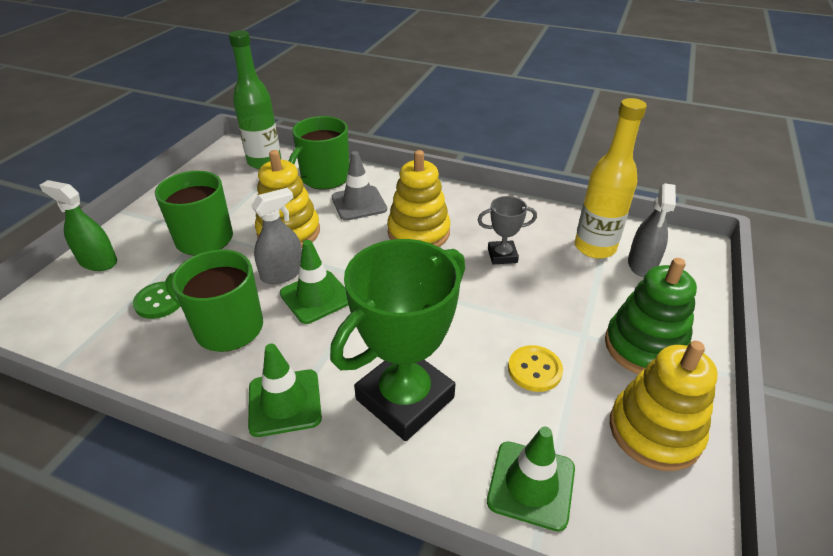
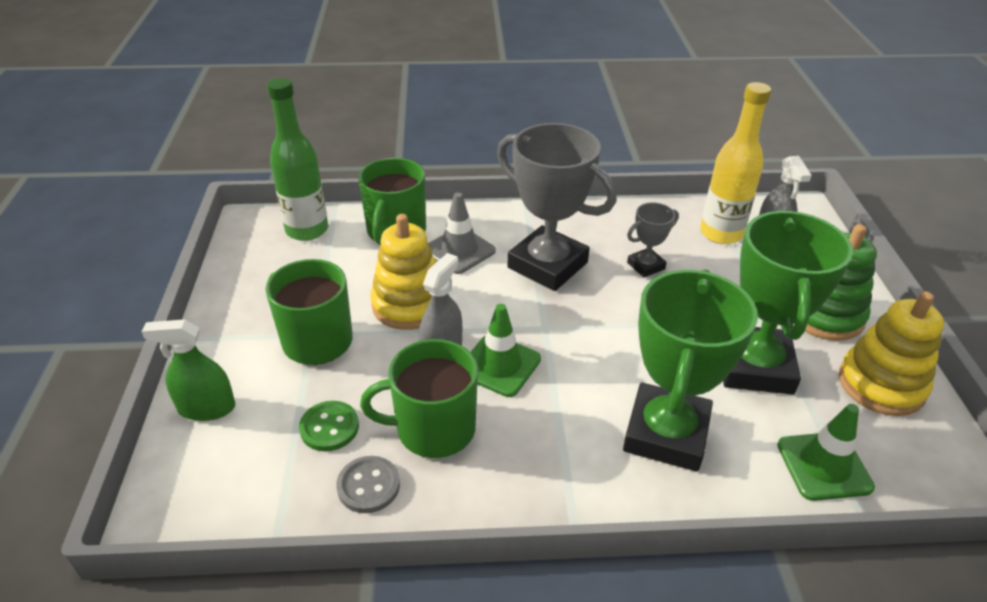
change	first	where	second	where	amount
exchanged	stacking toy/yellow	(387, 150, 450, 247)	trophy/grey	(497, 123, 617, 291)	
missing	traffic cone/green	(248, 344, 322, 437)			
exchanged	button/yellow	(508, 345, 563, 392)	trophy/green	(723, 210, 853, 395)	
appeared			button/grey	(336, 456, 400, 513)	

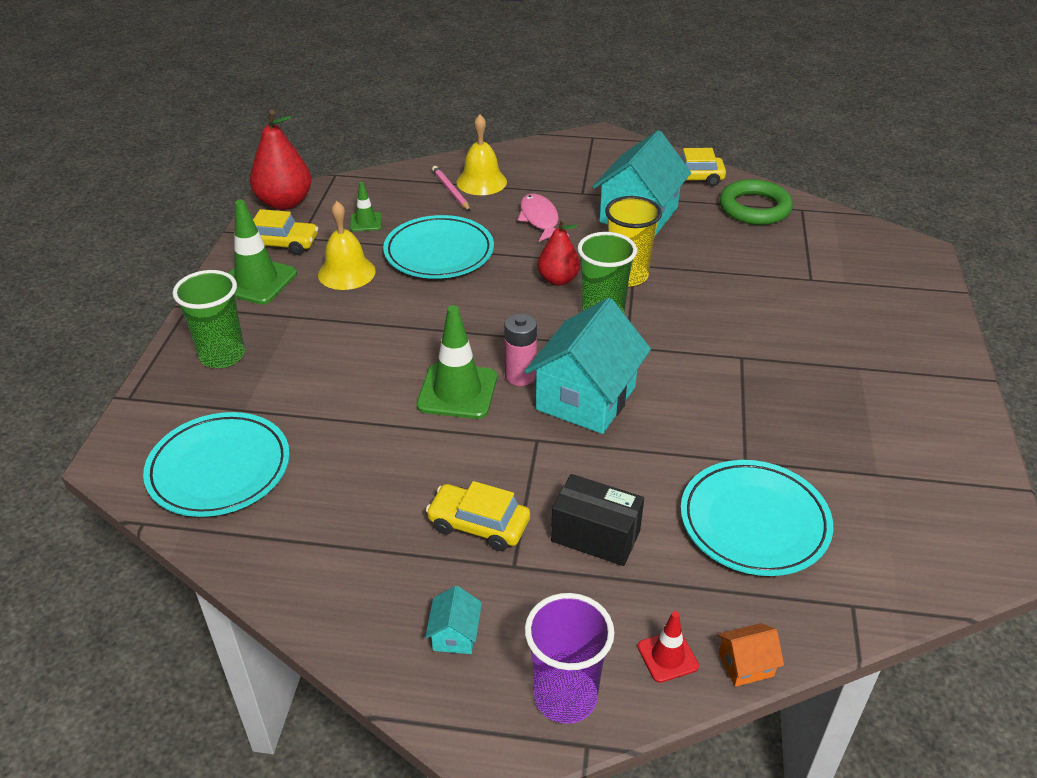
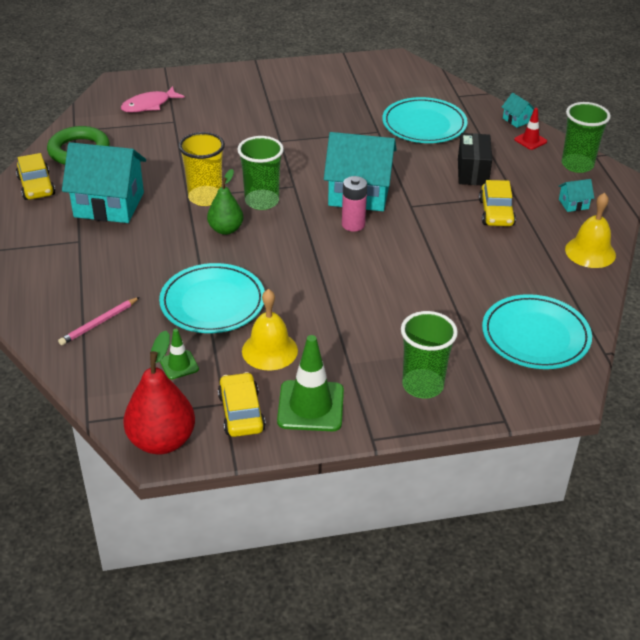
change	first	where	second	where	amount
relocated	bell/yellow	(456, 114, 507, 195)		(565, 193, 616, 268)	
relocated	fish/pink	(517, 194, 569, 242)		(121, 86, 185, 112)	
colour	pear/red	(538, 219, 580, 286)	pear/green	(207, 169, 243, 235)	
missing	traffic cone/green	(416, 305, 497, 419)			
colour	cup/purple	(525, 593, 614, 724)	cup/green	(562, 102, 611, 173)	
colour	house/orange	(717, 623, 784, 687)	house/turquoise	(502, 93, 534, 128)	

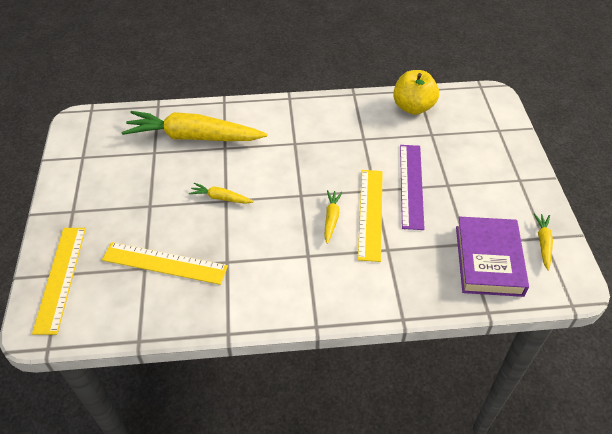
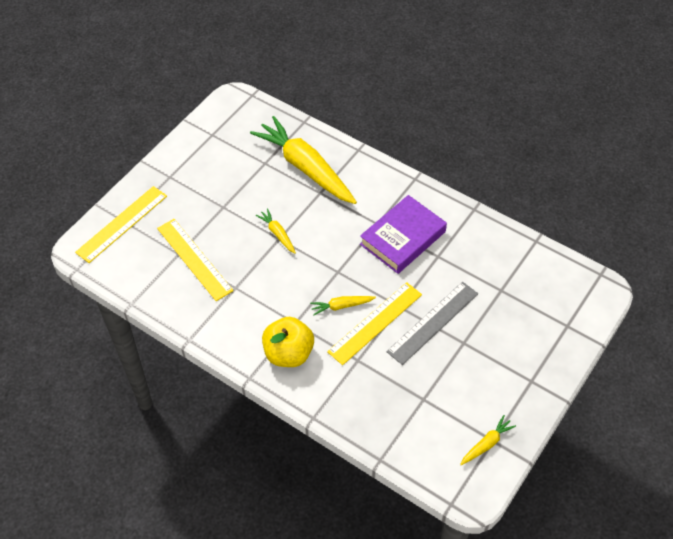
change	first	where	second	where	amount
relocated	apple/yellow	(393, 70, 439, 115)		(262, 317, 314, 367)	
colour	ruler/purple	(400, 145, 425, 230)	ruler/grey	(386, 282, 478, 365)	
spun	carrot/yellow	(324, 190, 343, 244)		(310, 296, 376, 316)	150 degrees counterclockwise
relocated	book/purple	(456, 217, 529, 297)		(360, 195, 447, 274)	

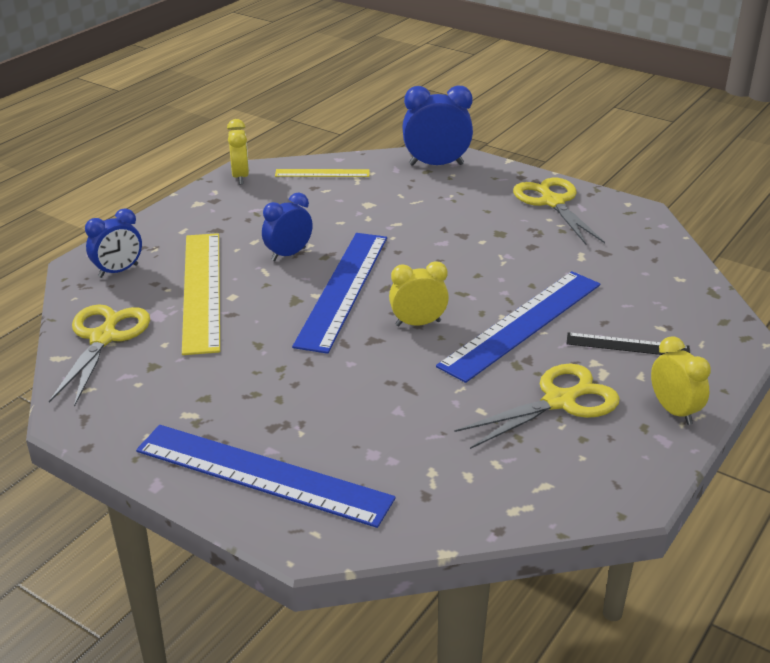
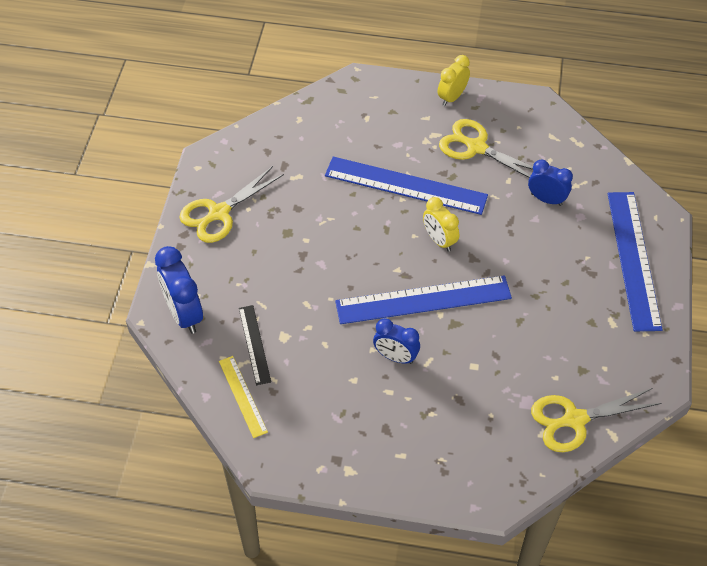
change	first	where	second	where	amount
missing	clock/yellow	(227, 119, 249, 184)			
relocated	clock/blue	(85, 208, 142, 278)		(528, 159, 573, 206)	
missing	ruler/yellow	(182, 233, 220, 355)			
relocated	ruler/black	(567, 332, 690, 355)		(239, 305, 271, 385)	

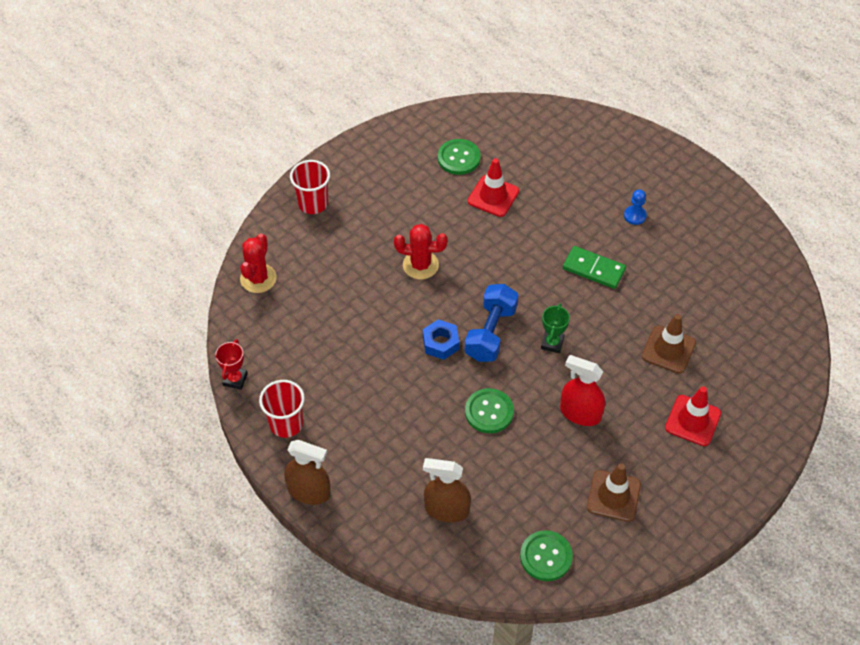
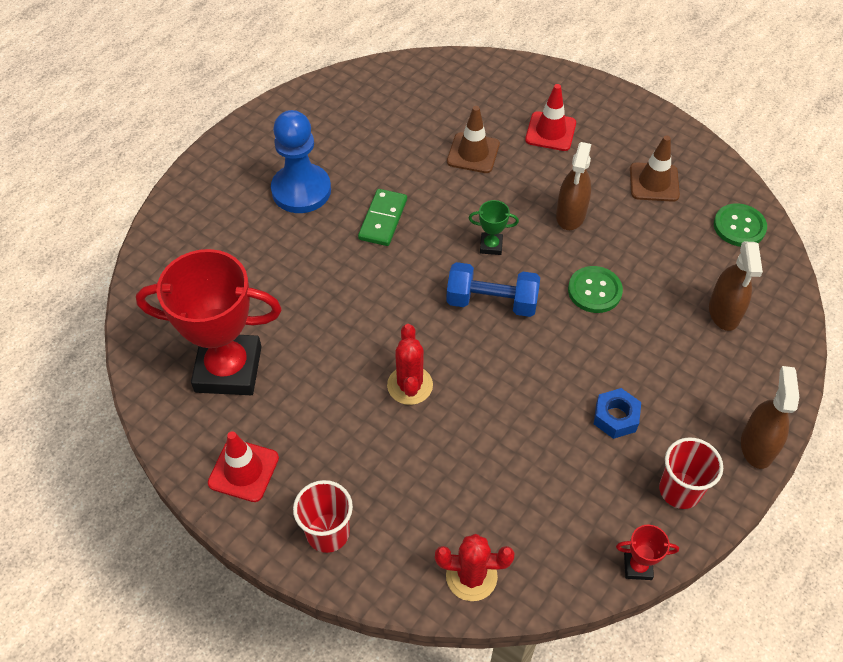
change	first	where	second	where	amount
exchanged	button/green	(438, 139, 480, 175)	trophy/red	(136, 249, 282, 395)	
relocated	traffic cone/red	(468, 158, 519, 217)		(208, 431, 279, 502)	
size	pawn/blue	(624, 189, 647, 225)		(271, 110, 331, 213)	x2.36
relocated	nut/blue	(423, 319, 459, 360)		(594, 388, 641, 439)	
colour	spray bottle/red	(560, 355, 605, 426)	spray bottle/brown	(556, 142, 591, 230)	

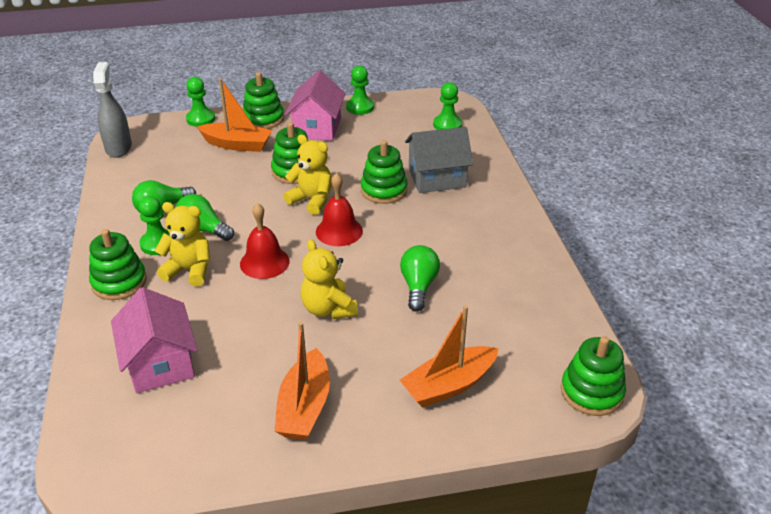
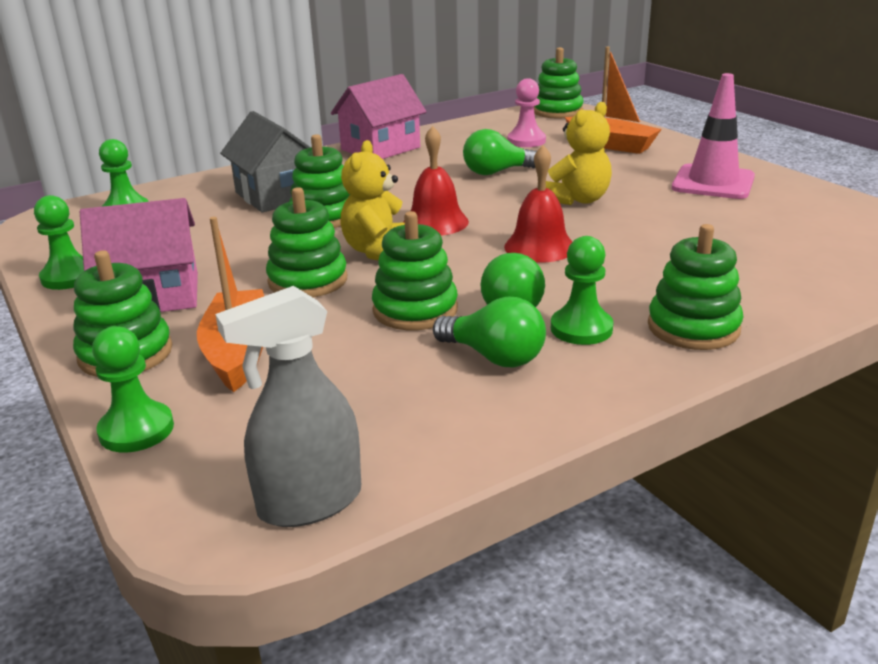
change	first	where	second	where	amount
missing	teddy bear/yellow	(155, 202, 210, 286)			
relocated	house/pink	(111, 287, 197, 393)		(331, 74, 426, 159)	
exchanged	boat/orange	(274, 322, 330, 440)	traffic cone/pink	(672, 73, 755, 199)	
appeared			pawn/pink	(507, 78, 546, 147)	
appeared			stacking toy/green	(372, 211, 458, 330)	

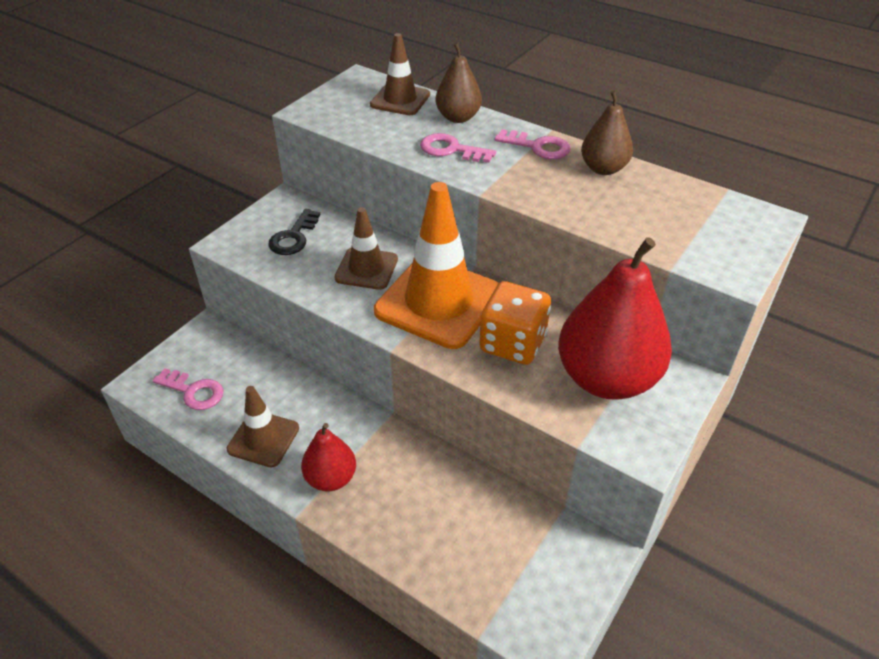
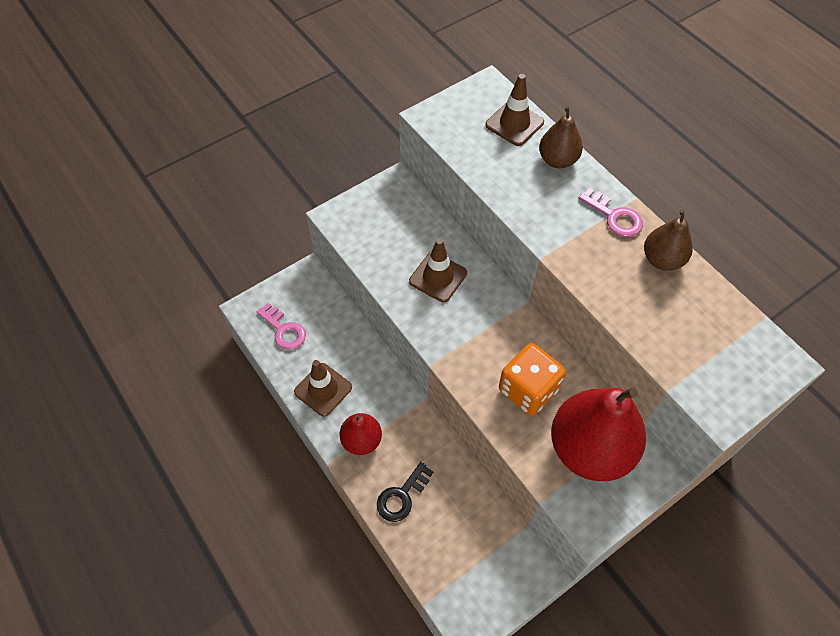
change	first	where	second	where	amount
missing	key/pink	(420, 133, 496, 163)			
missing	traffic cone/orange	(374, 182, 499, 349)			
relocated	key/black	(268, 209, 320, 255)		(377, 462, 433, 522)	

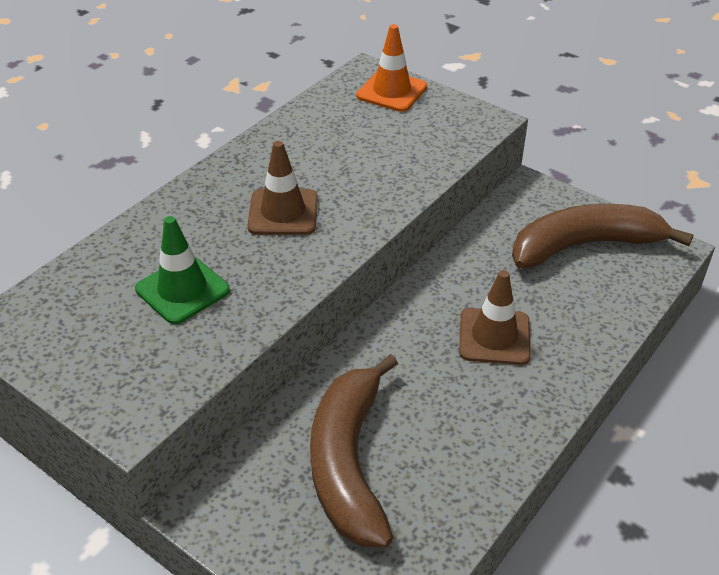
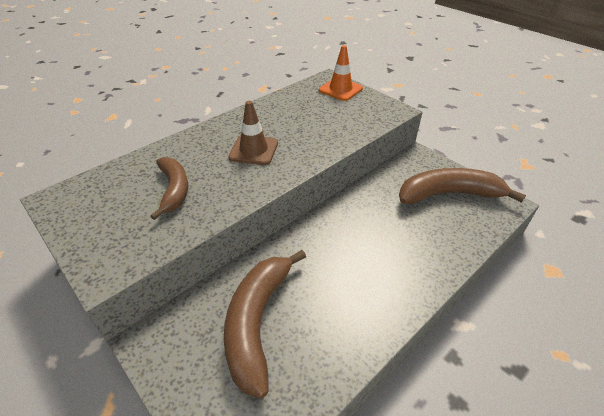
change	first	where	second	where	amount
exchanged	traffic cone/green	(135, 216, 230, 324)	banana/brown	(150, 157, 188, 220)	
missing	traffic cone/brown	(459, 270, 531, 365)			

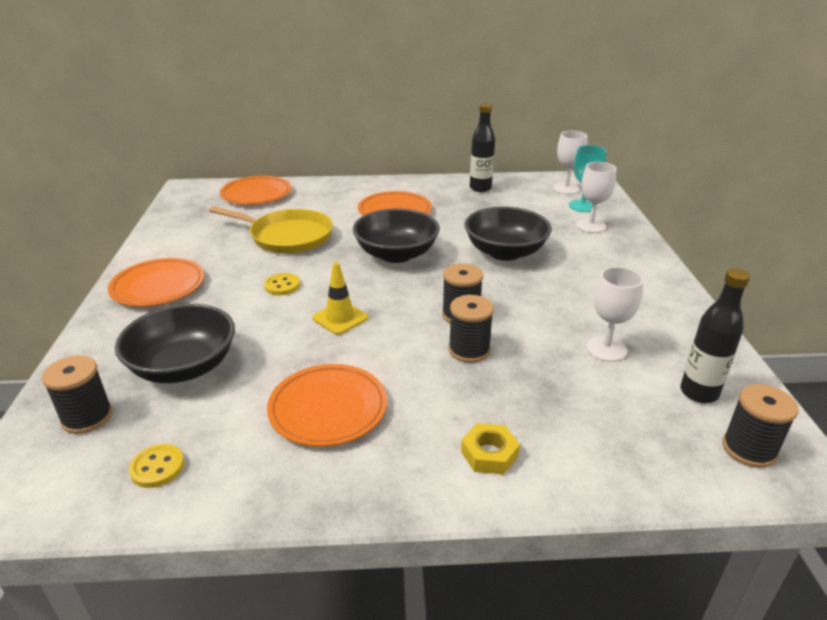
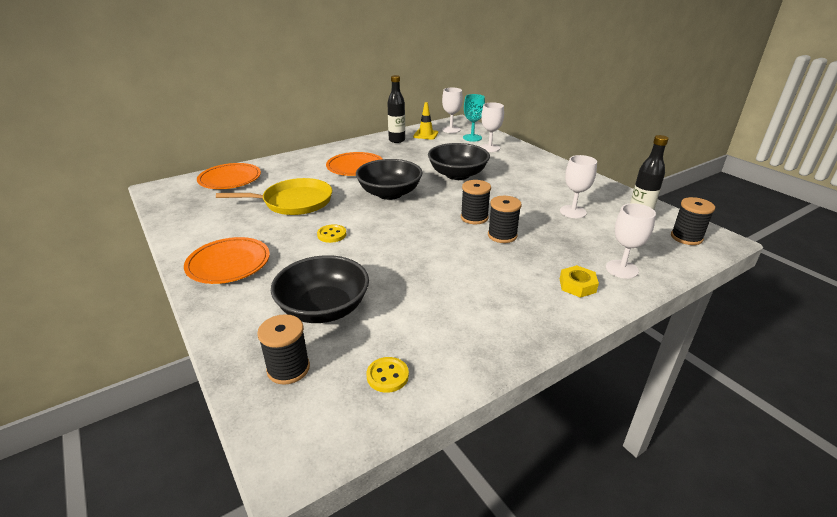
change	first	where	second	where	amount
relocated	traffic cone/yellow	(312, 262, 368, 335)		(413, 102, 438, 140)	
missing	plate/orange	(267, 364, 387, 447)			
appeared			goblet/white	(606, 203, 656, 279)	

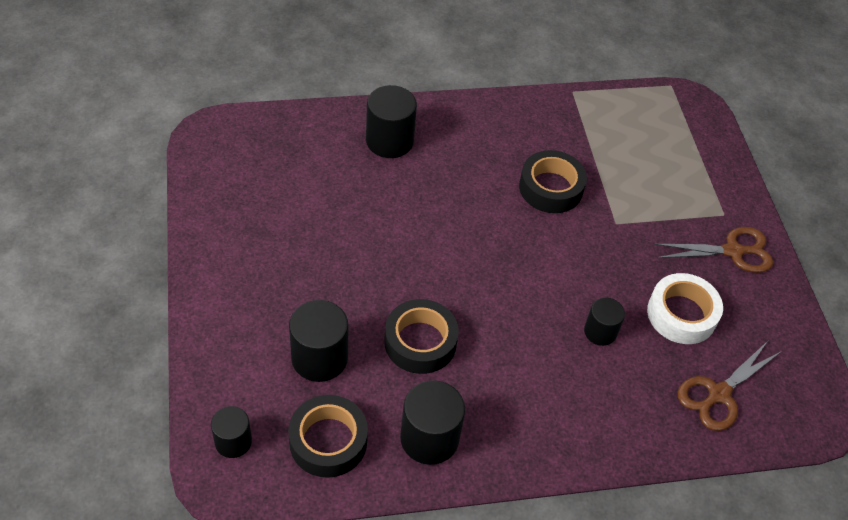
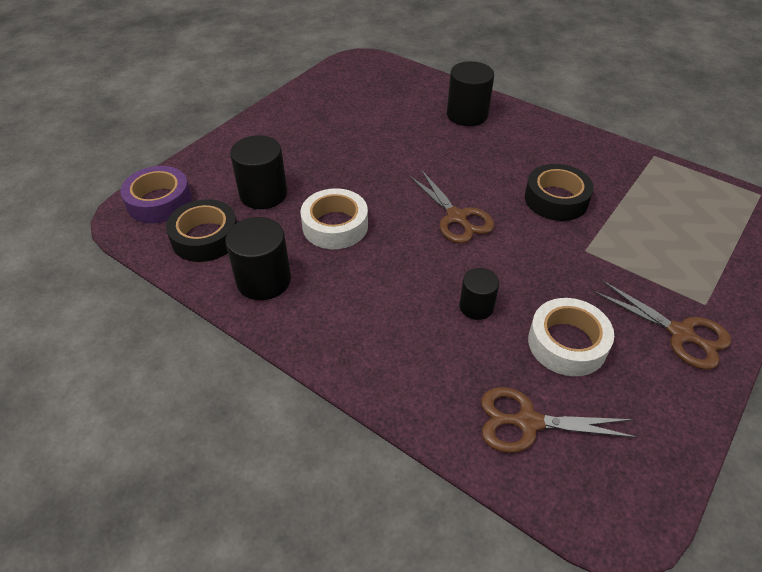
change	first	where	second	where	amount
colour	tape/black	(384, 299, 459, 374)	tape/white	(300, 188, 368, 249)	
exchanged	cylinder/black	(211, 406, 252, 458)	tape/purple	(120, 166, 192, 223)	
appeared			scissors/brown	(409, 170, 495, 244)	

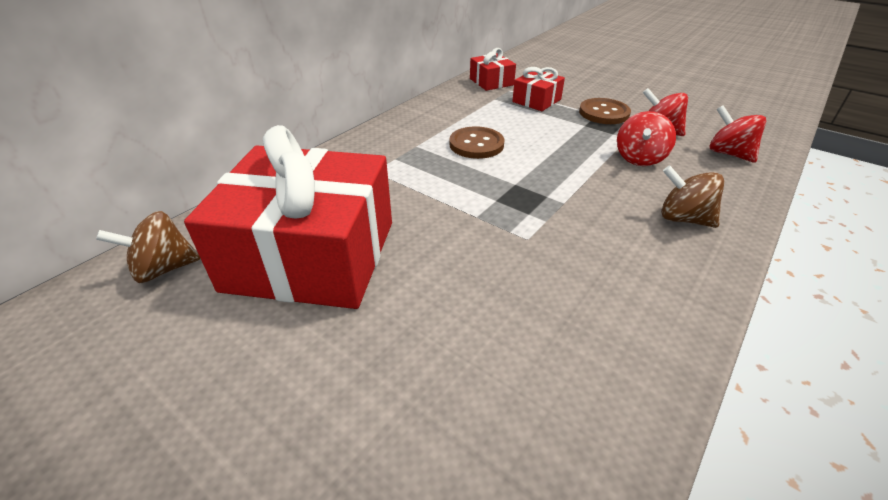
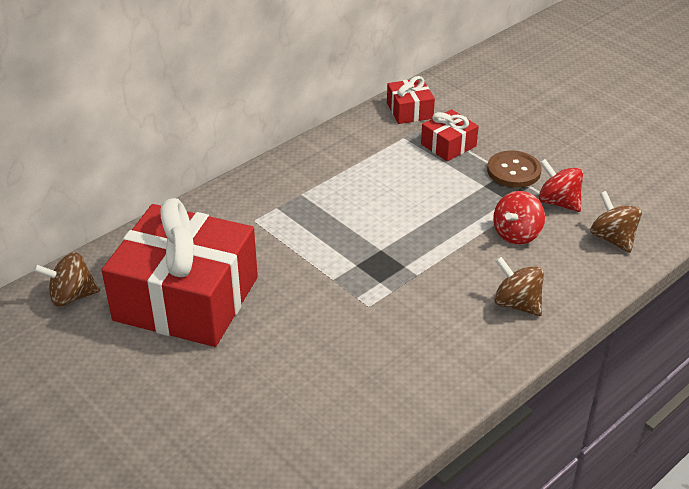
change	first	where	second	where	amount
colour	spinning top/red	(710, 105, 766, 163)	spinning top/brown	(590, 191, 642, 253)	
missing	button/brown	(449, 126, 505, 159)			

